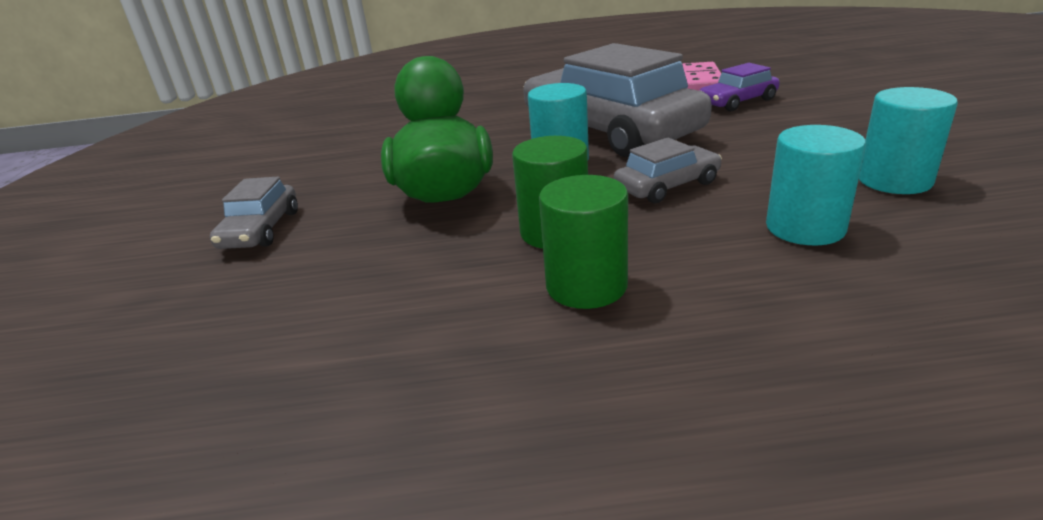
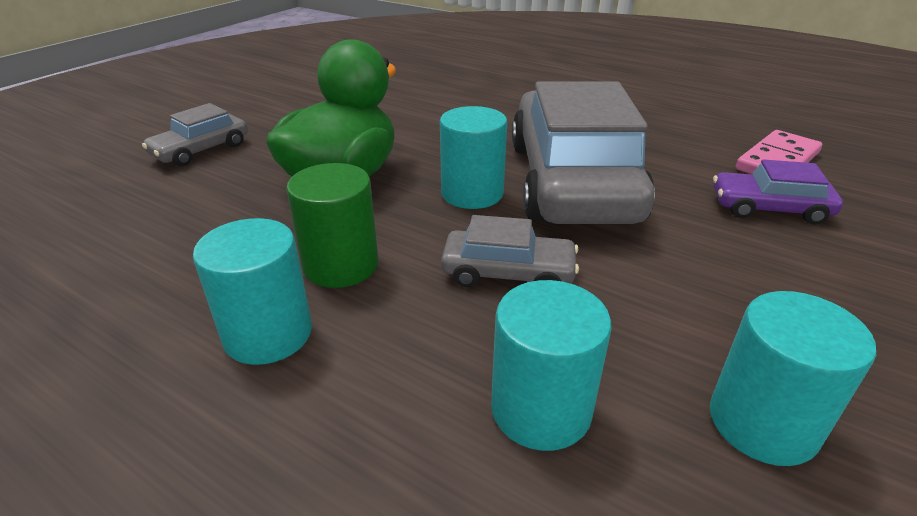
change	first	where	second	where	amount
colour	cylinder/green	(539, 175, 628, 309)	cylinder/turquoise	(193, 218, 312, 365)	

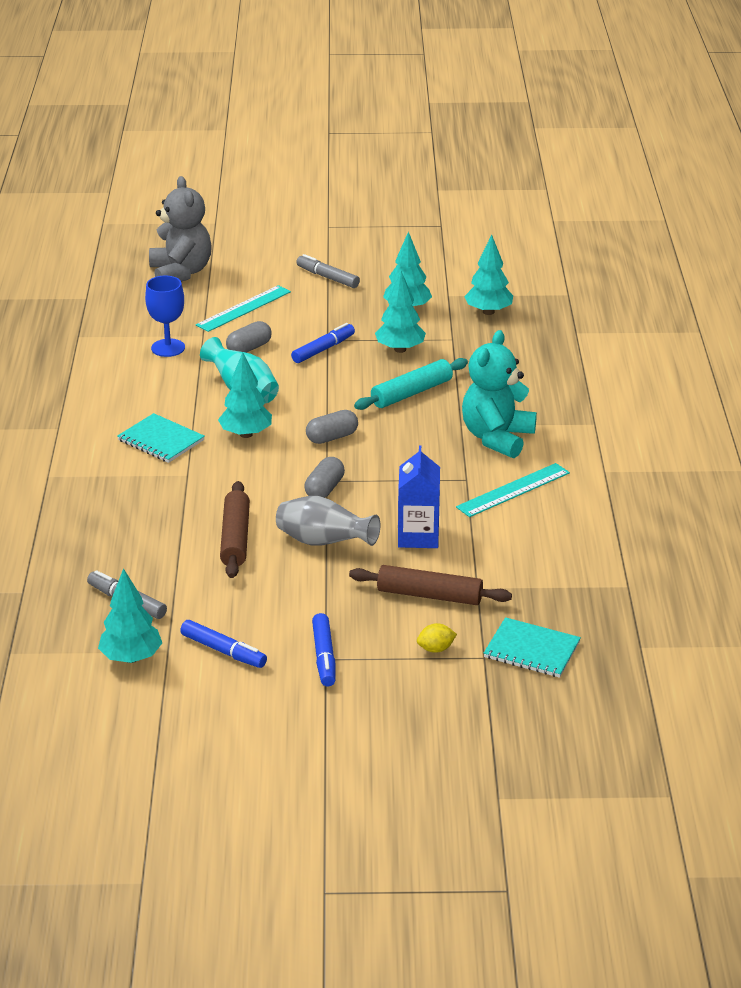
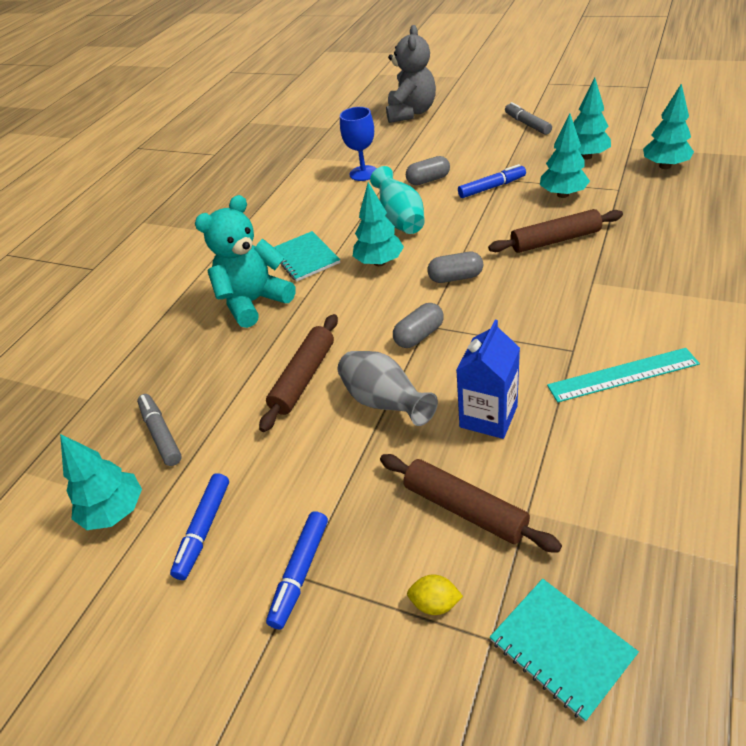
change	first	where	second	where	amount
missing	ruler/turquoise	(196, 285, 291, 332)			
relocated	teddy bear/turquoise	(462, 330, 537, 458)		(195, 195, 296, 328)	
colour	rolling pin/turquoise	(354, 358, 468, 410)	rolling pin/brown	(488, 209, 623, 253)	
spun	marker/blue	(180, 620, 267, 668)		(170, 473, 229, 580)	45 degrees clockwise

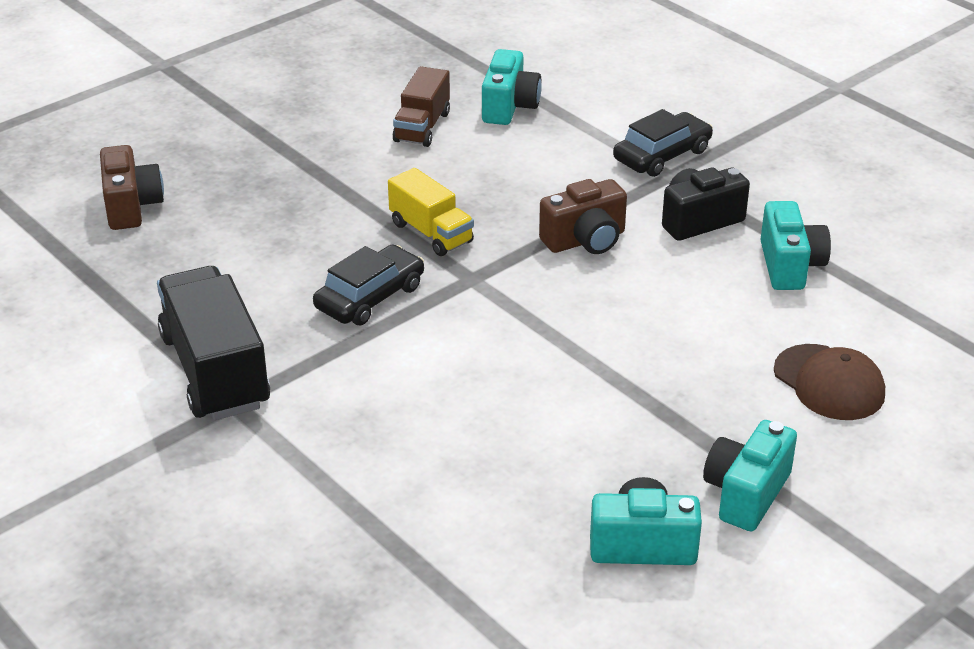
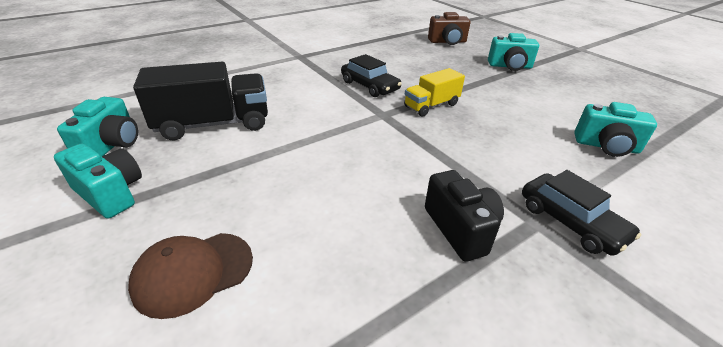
change	first	where	second	where	amount
missing	truck/brown	(393, 66, 450, 147)			
missing	camera/brown	(539, 179, 627, 254)			
relocated	camera/turquoise	(760, 201, 831, 290)		(488, 33, 539, 71)	
relocated	truck/black	(157, 266, 270, 420)		(133, 62, 268, 140)	

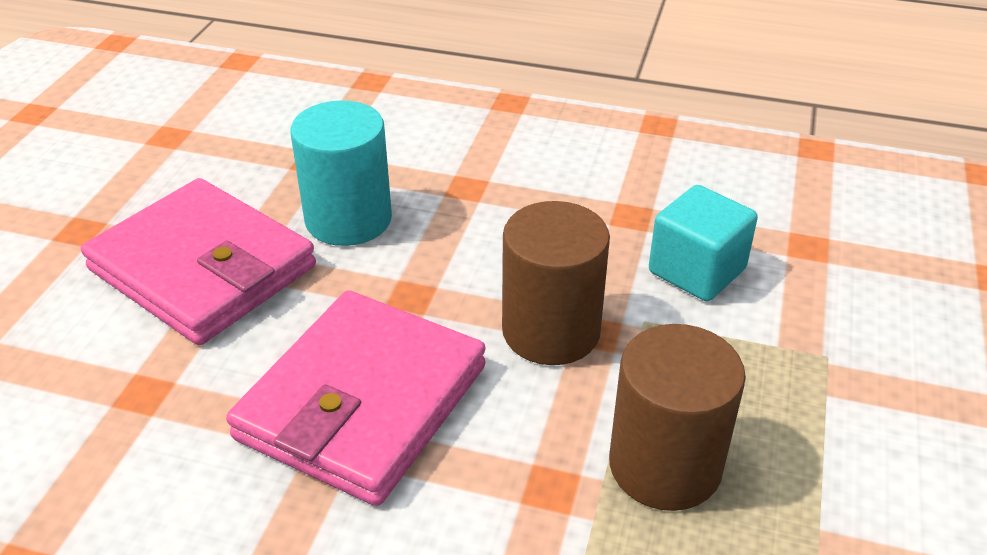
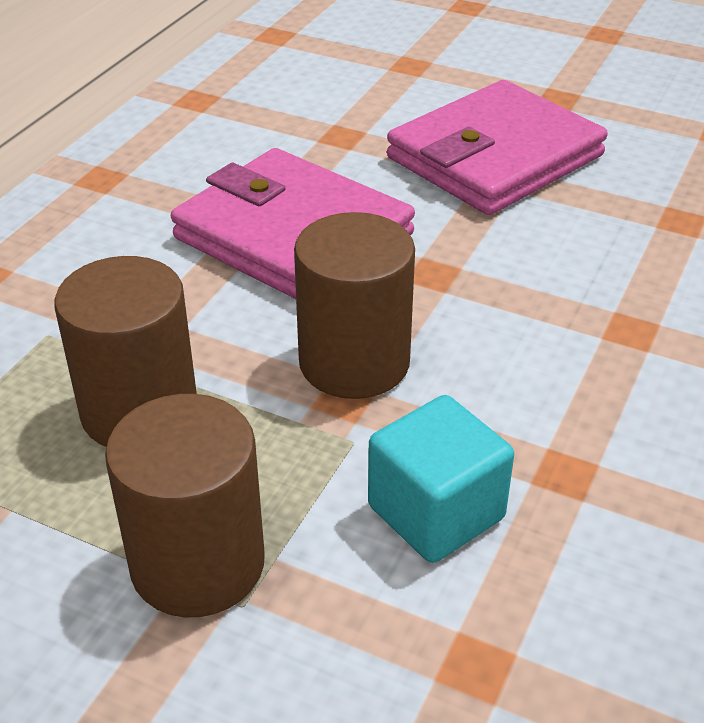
change	first	where	second	where	amount
missing	cylinder/turquoise	(291, 100, 392, 246)			
appeared			cylinder/brown	(105, 394, 265, 617)	

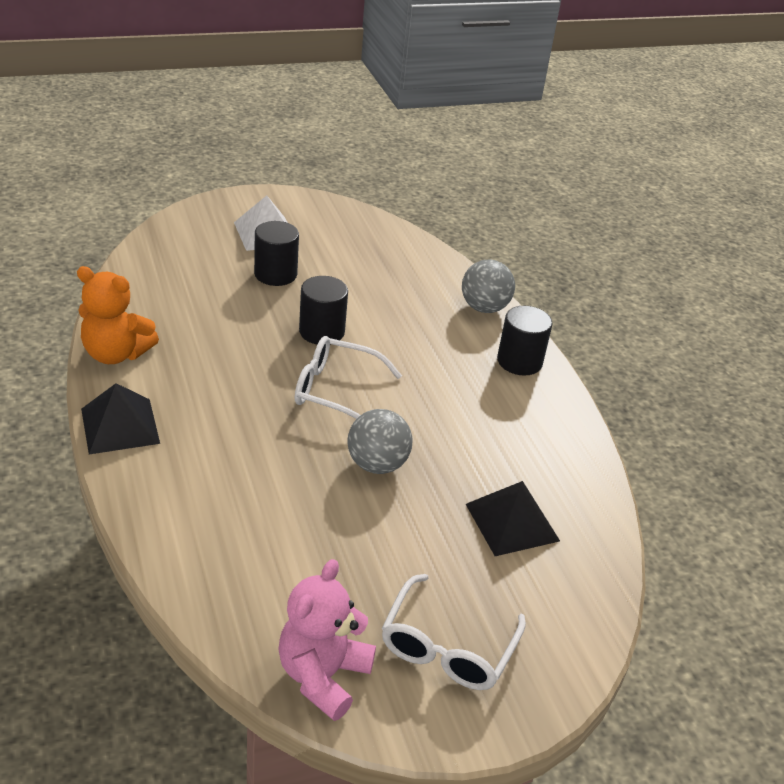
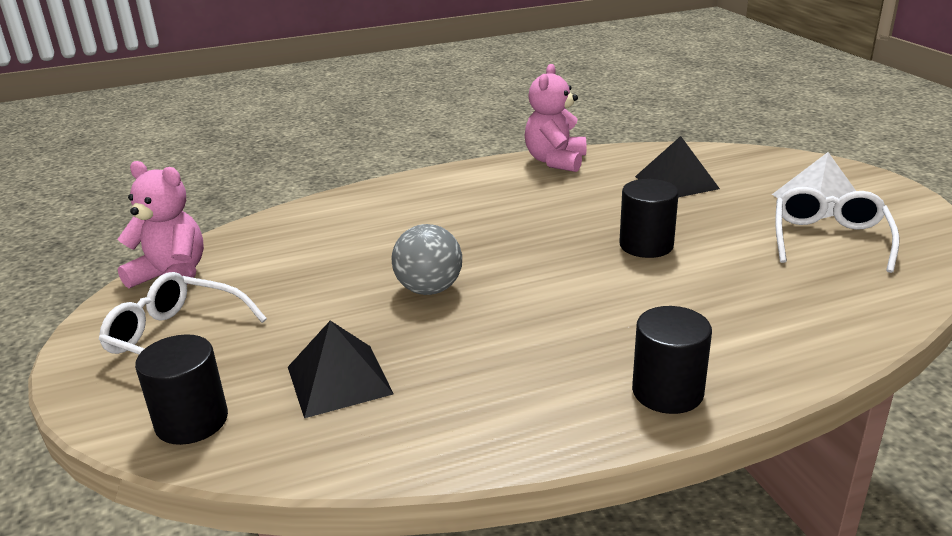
change	first	where	second	where	amount
relocated	cylinder/black	(254, 221, 299, 286)		(135, 334, 228, 445)	
missing	ball/grey	(462, 260, 515, 313)			
colour	teddy bear/orange	(77, 266, 159, 364)	teddy bear/pink	(525, 64, 587, 172)	
relocated	glasses/white	(295, 336, 402, 419)		(775, 187, 899, 273)	
relocated	pyramid/black	(81, 383, 160, 454)		(635, 136, 720, 197)	

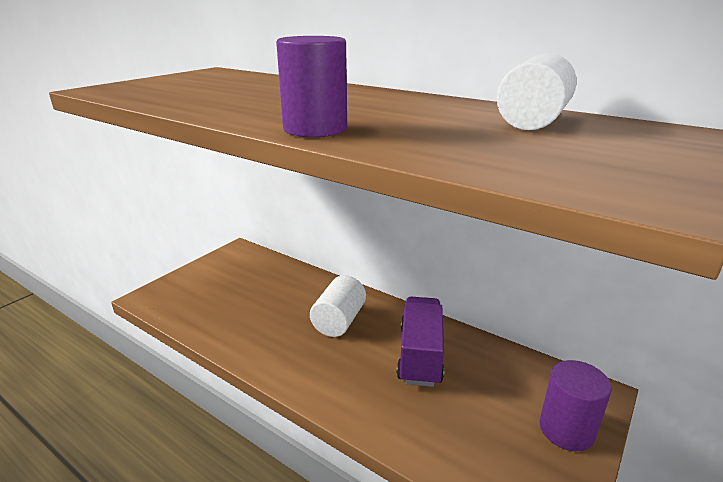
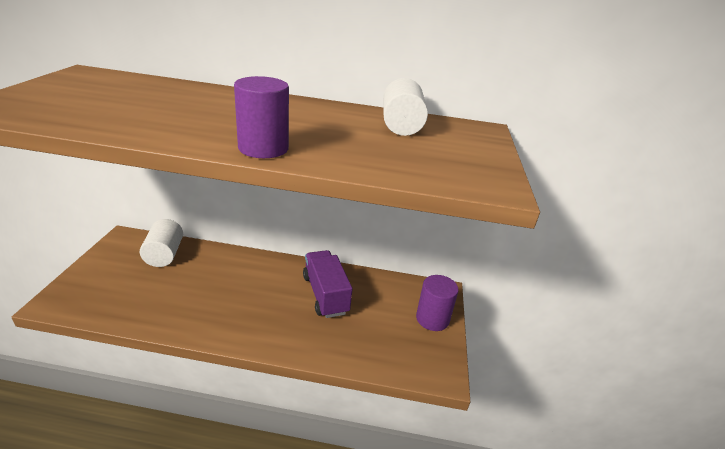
change	first	where	second	where	amount
relocated	cylinder/white	(310, 275, 366, 337)		(140, 219, 183, 267)	

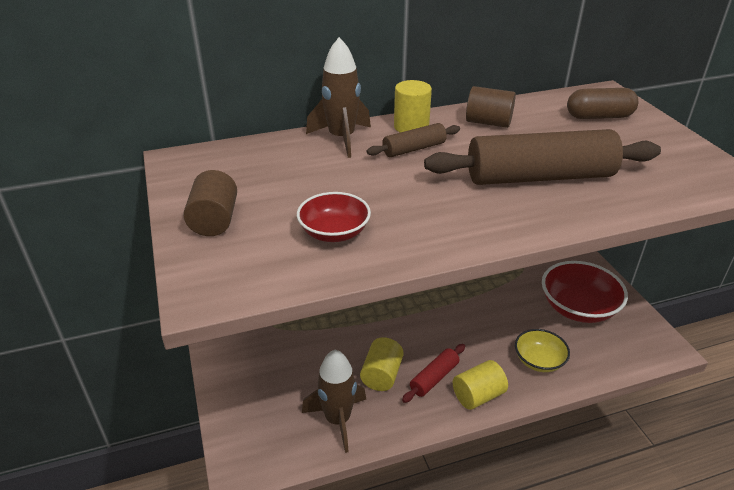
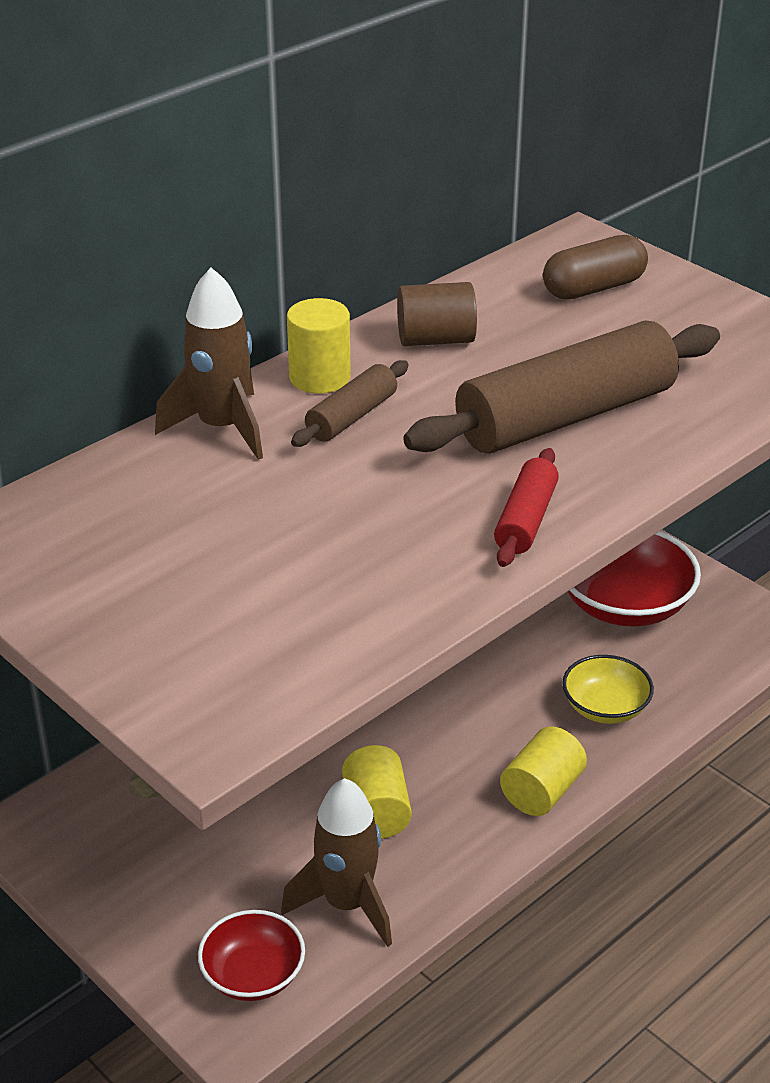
change	first	where	second	where	amount
missing	cylinder/brown	(183, 170, 237, 236)			
relocated	bowl/red	(297, 192, 371, 242)		(198, 910, 305, 1001)	
relocated	rolling pin/red	(402, 344, 465, 403)		(494, 448, 559, 567)	

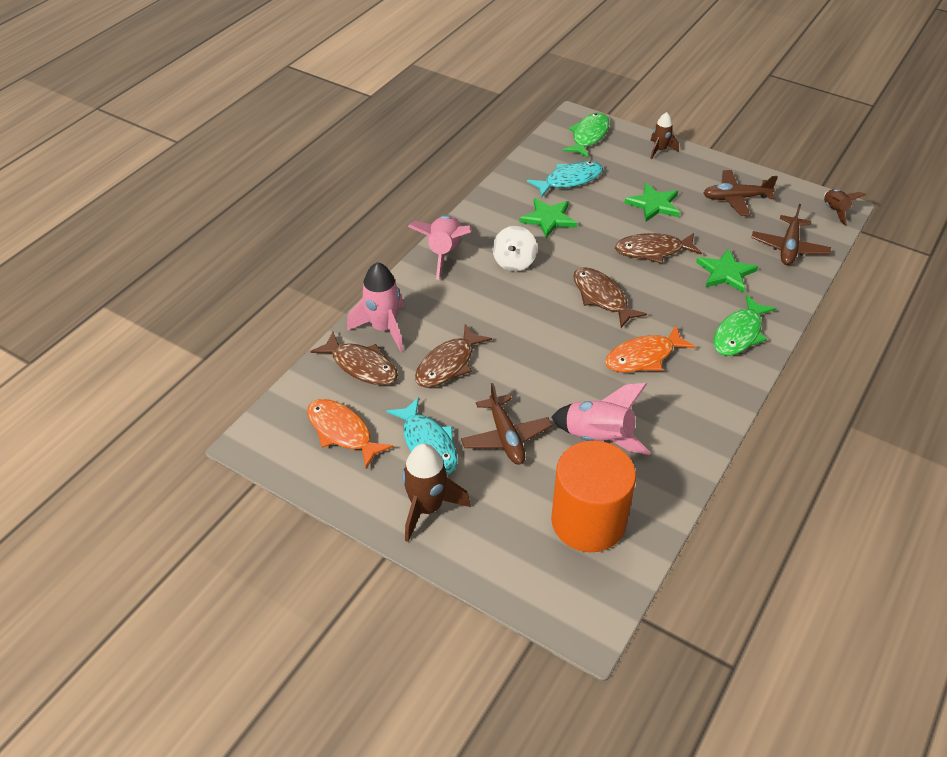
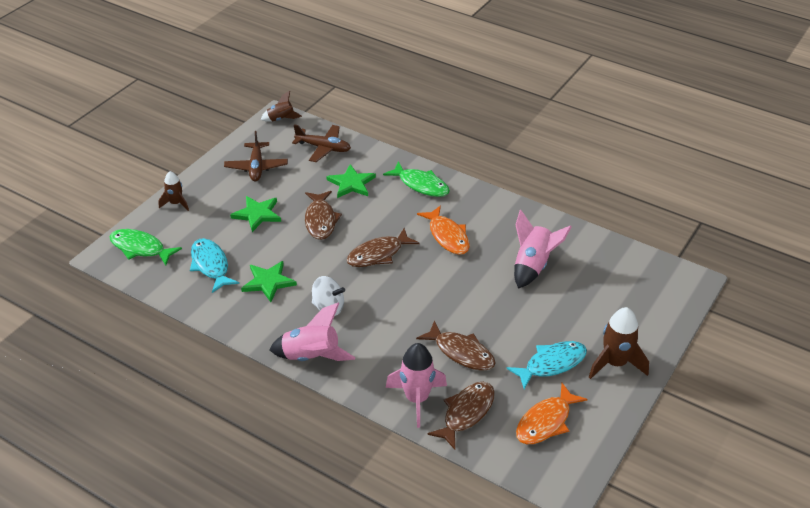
change	first	where	second	where	amount
missing	plane/brown	(461, 383, 552, 465)			
missing	cylinder/orange	(551, 441, 636, 552)			

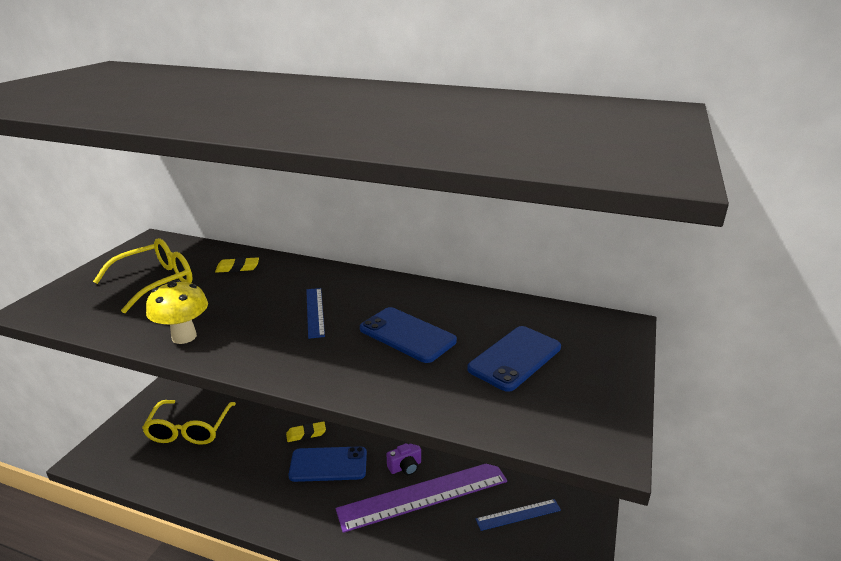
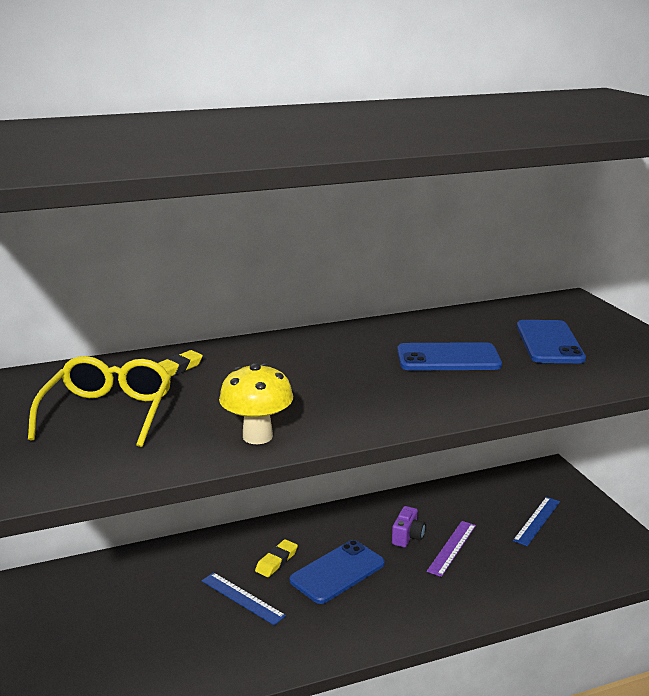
change	first	where	second	where	amount
relocated	ruler/blue	(306, 288, 325, 339)		(202, 572, 286, 625)	
missing	glasses/yellow	(142, 400, 236, 445)			
size	ruler/purple	(336, 464, 507, 533)		(427, 521, 476, 577)	x0.48

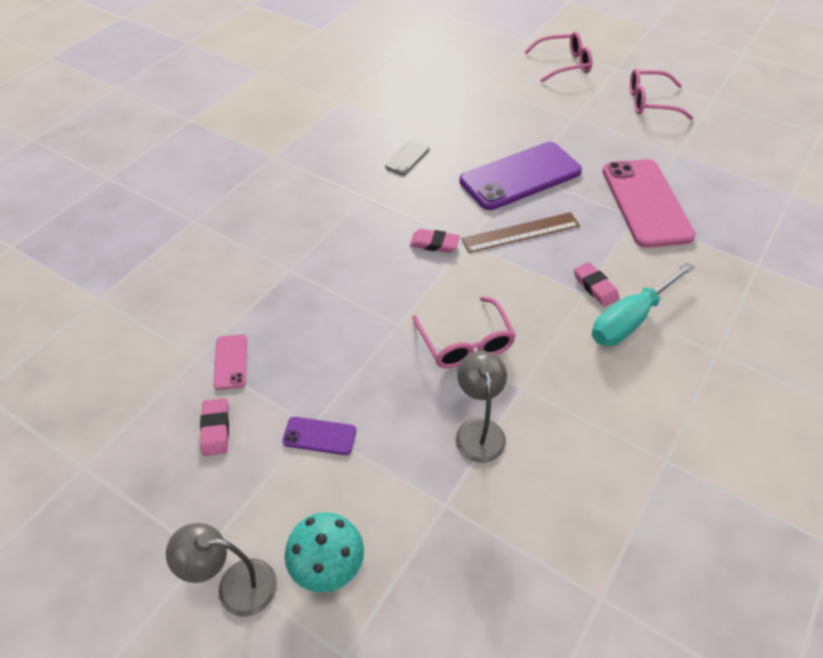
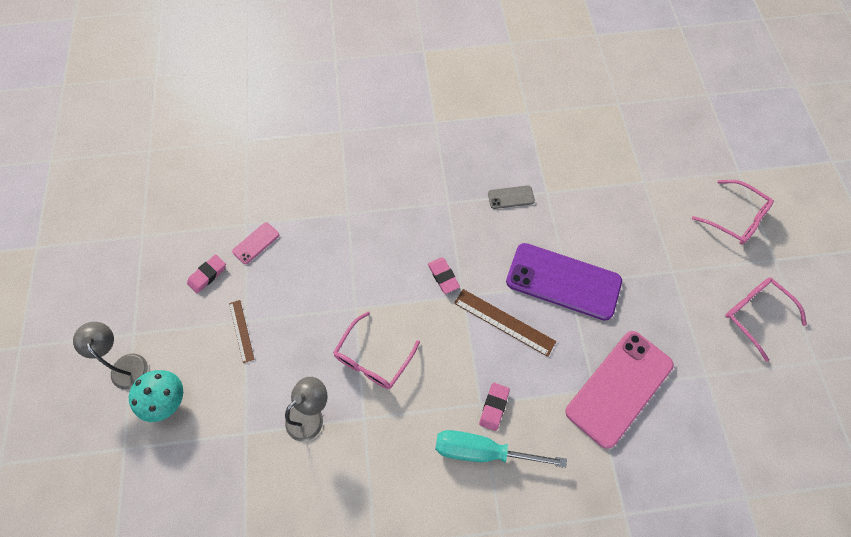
change	first	where	second	where	amount
exchanged	phone/purple	(282, 417, 356, 455)	ruler/brown	(229, 300, 255, 363)	

